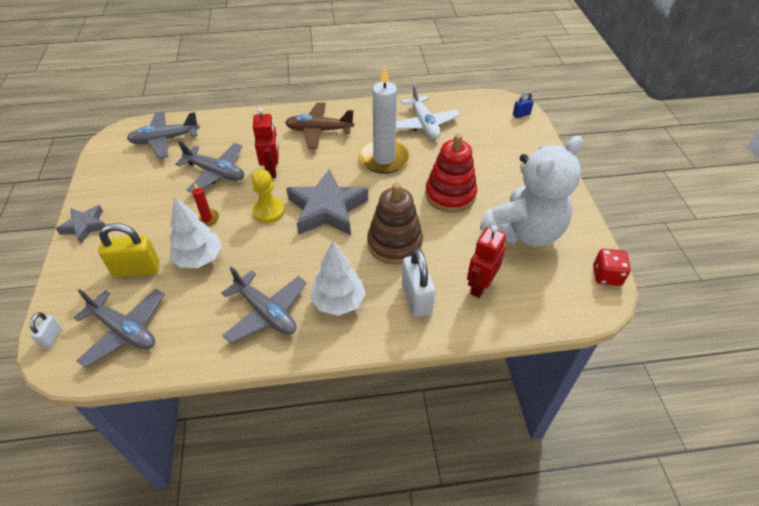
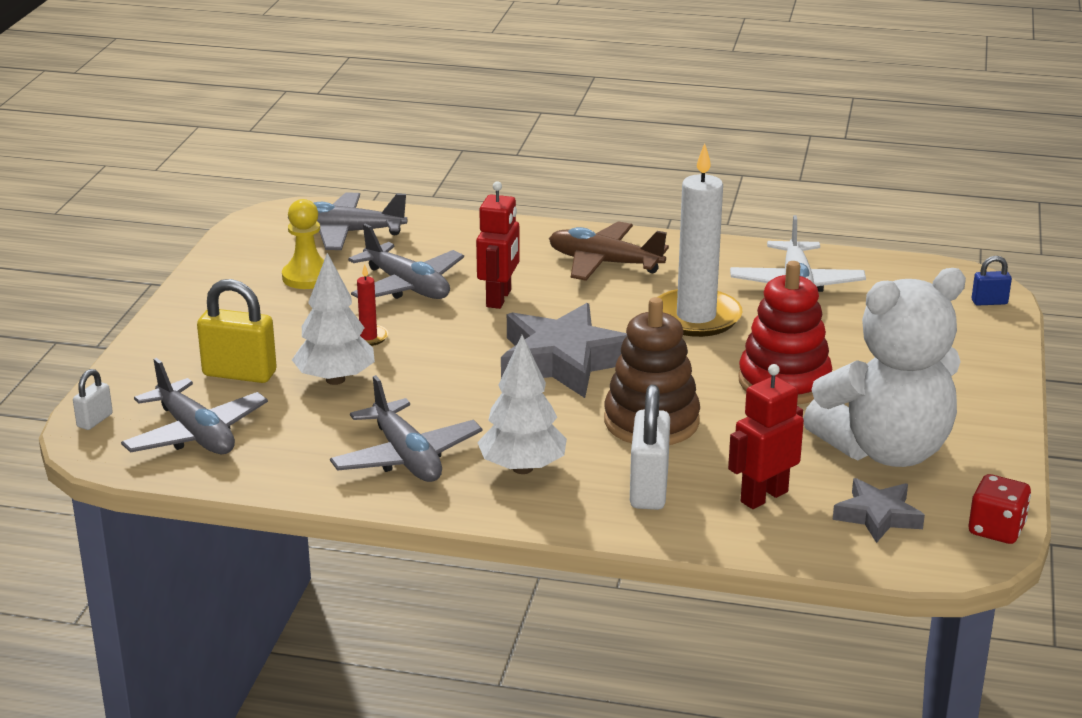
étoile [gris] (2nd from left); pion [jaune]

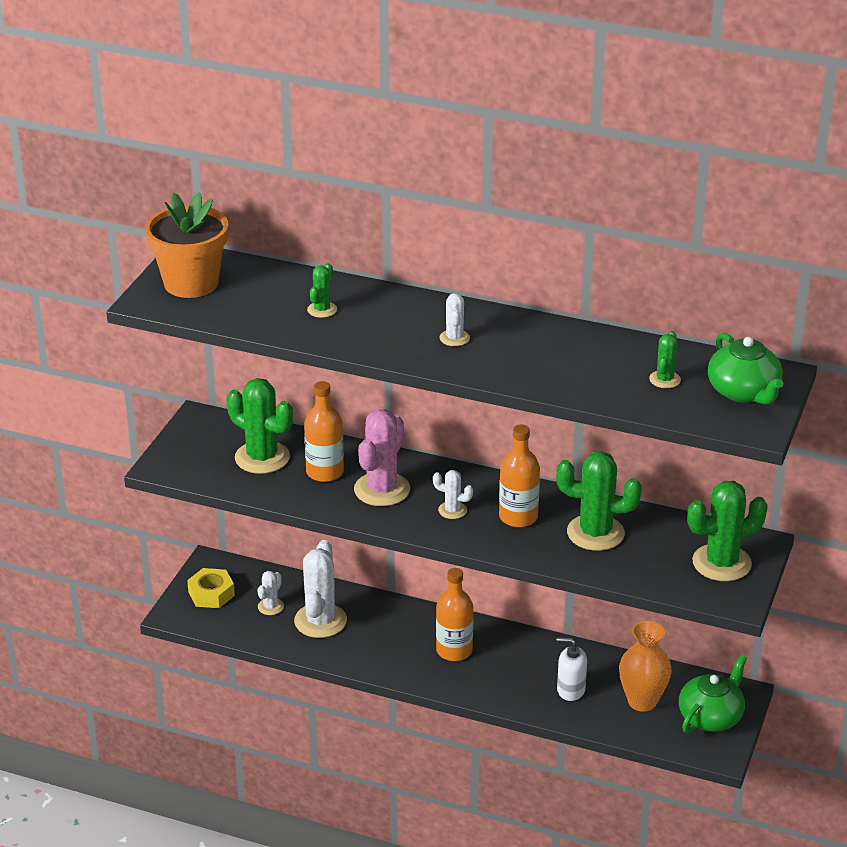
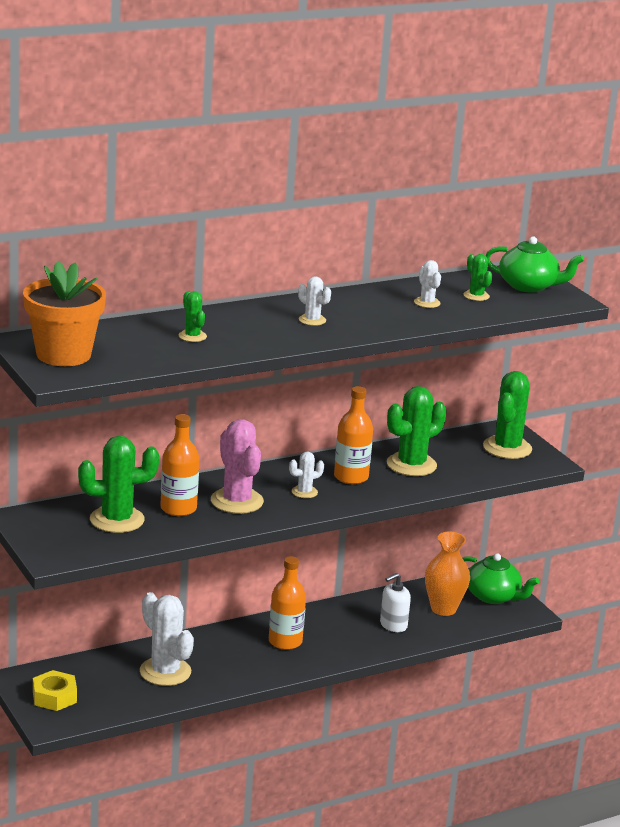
cactus [blanc] (4th from left); théière [vert] (1st from left)

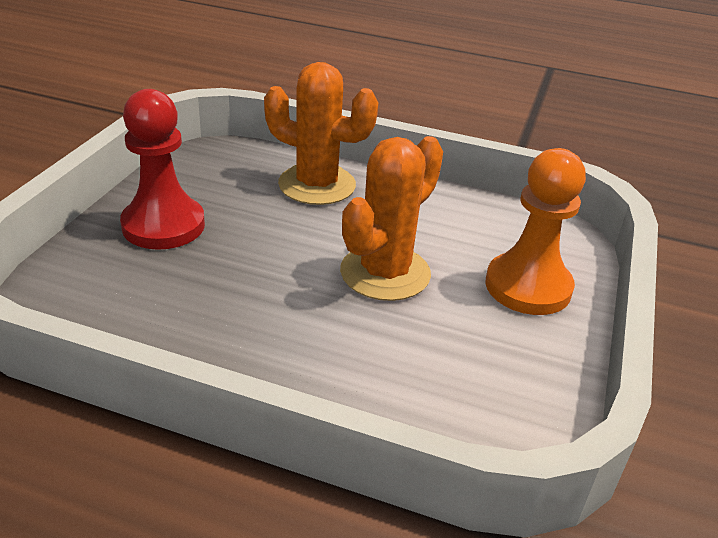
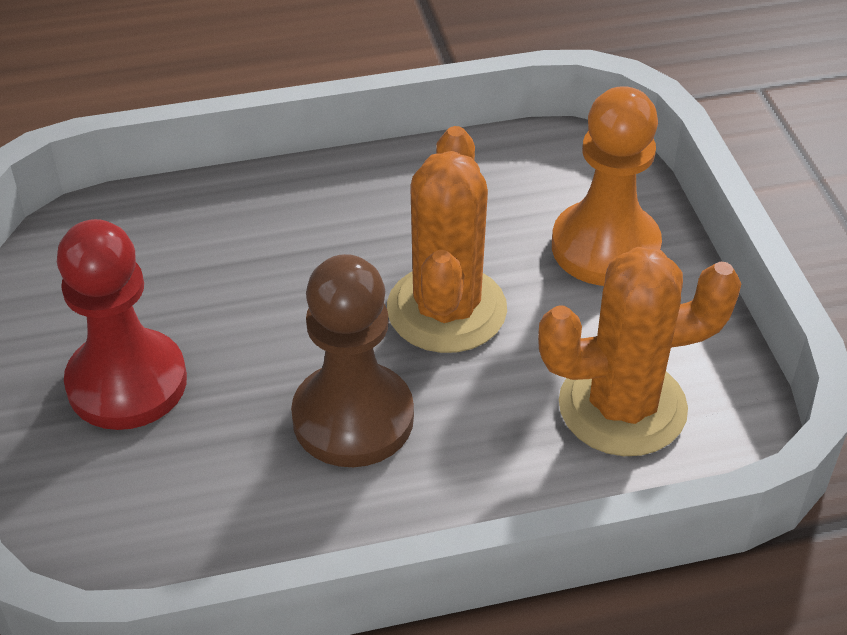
cactus [orange] (2nd from left); pion [marron]

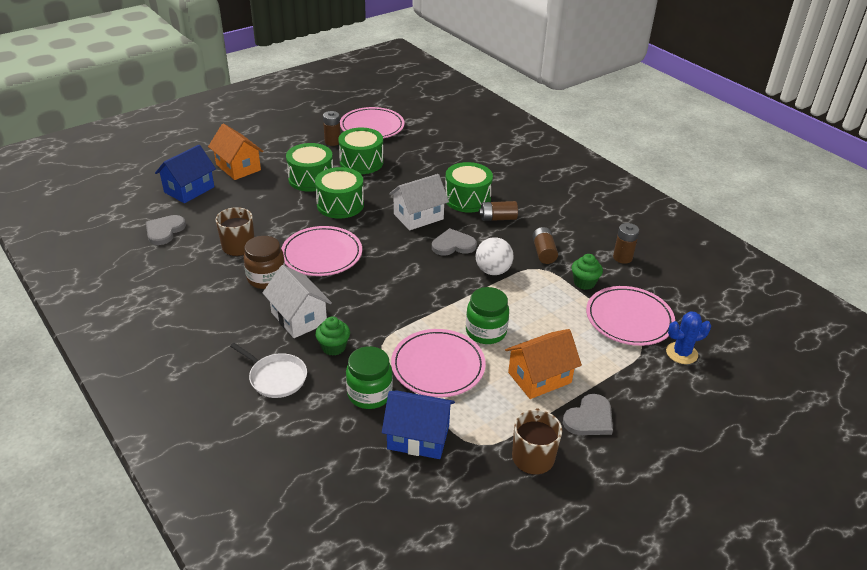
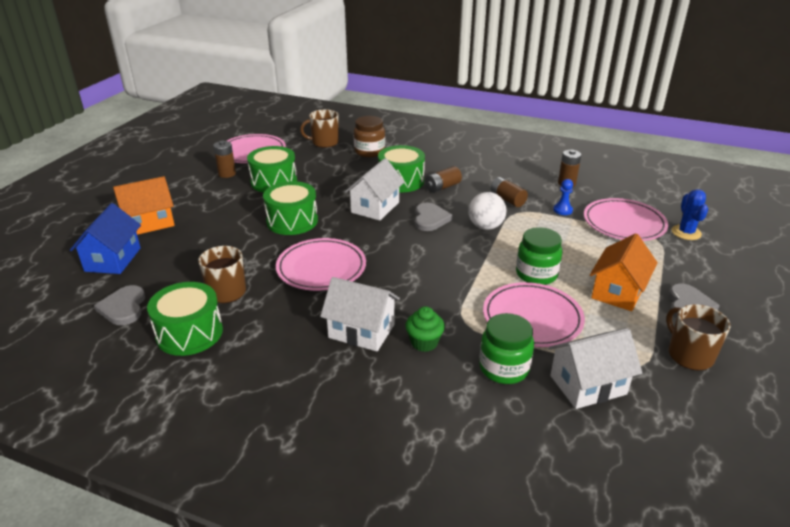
maison [orange] (1st from left); poêle [blanc]; bocal [marron]; tambour [vert] (1st from left); maison [blanc] (3rd from left); cœur [gris] (2nd from left); pion [bleu]; cactus [bleu]; tasse [marron] (2nd from left)

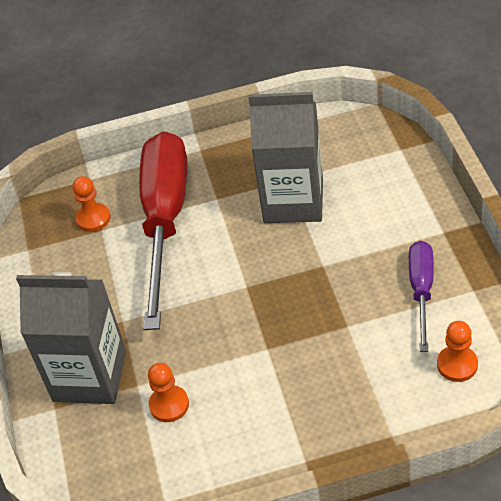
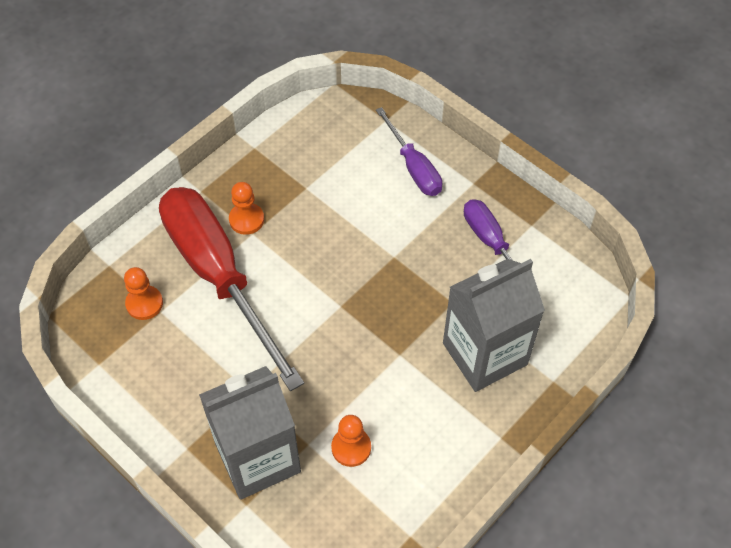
brique de lait [gris] (2nd from left); pion [orange] (2nd from left); tournevis [violet] (1st from left)

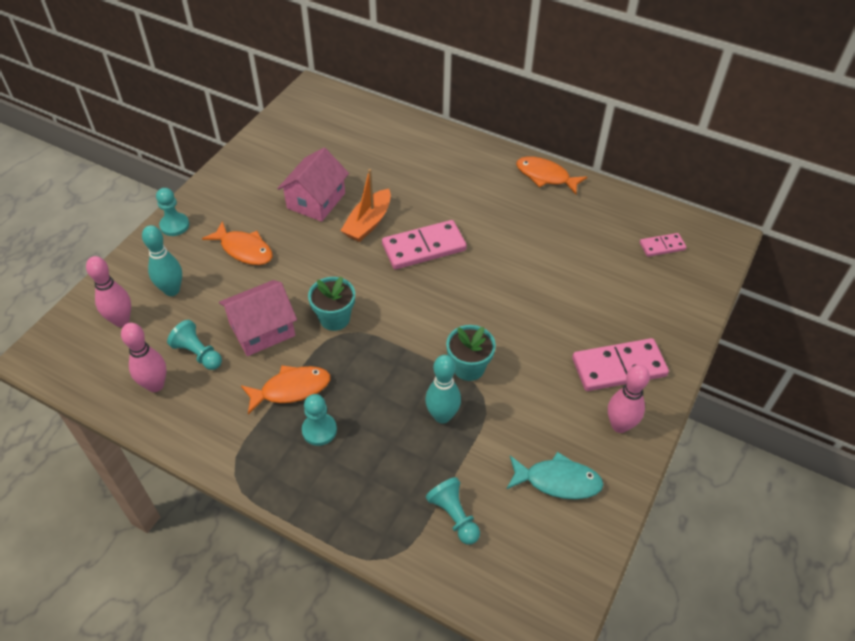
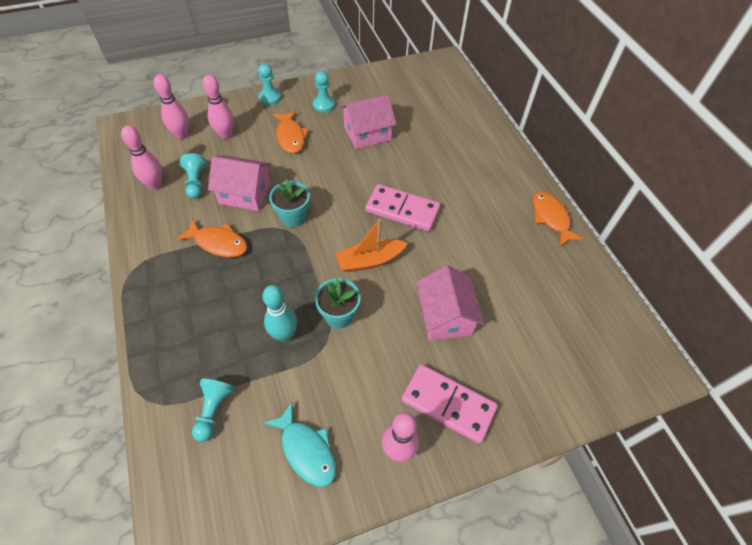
quille [rose] (3rd from left); pion [turquoise] (4th from left); bateau [orange]; domino [rose] (3rd from left in the first image); maison [rose] (3rd from left)

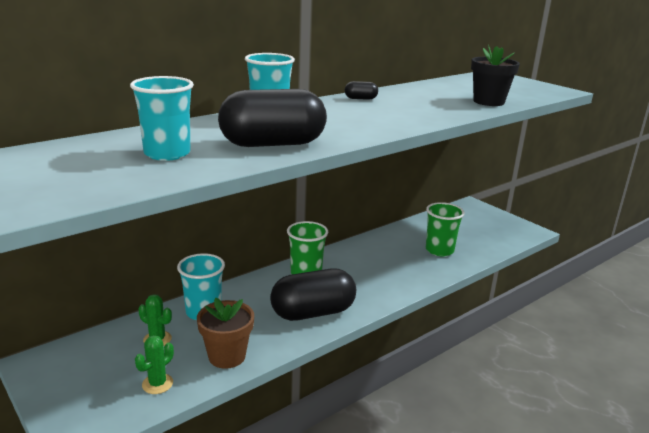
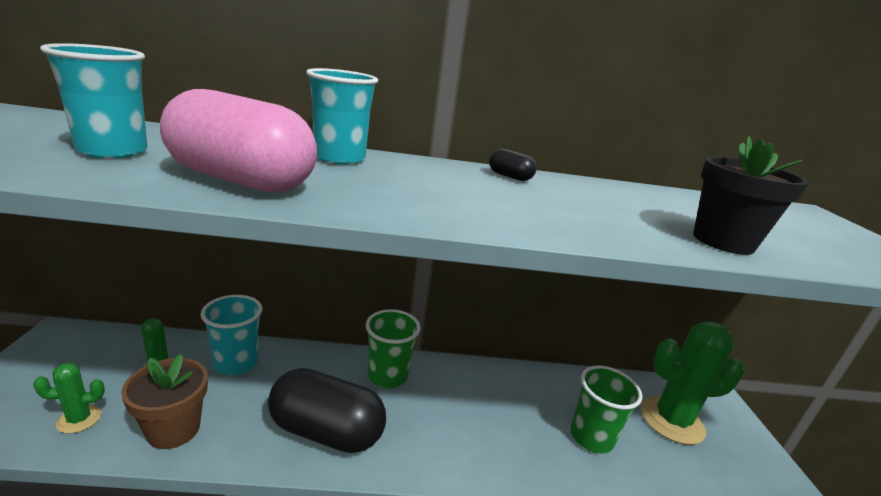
gélule [rose]; cactus [vert] (3rd from left)

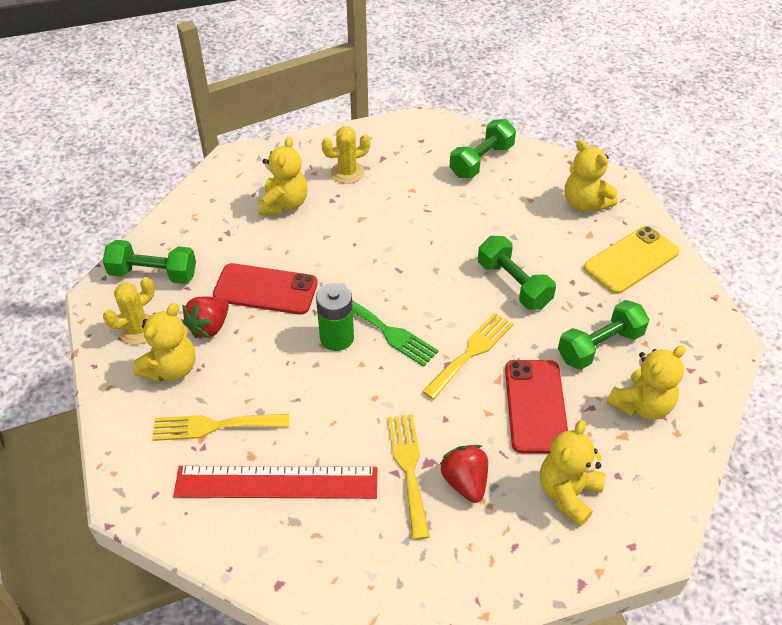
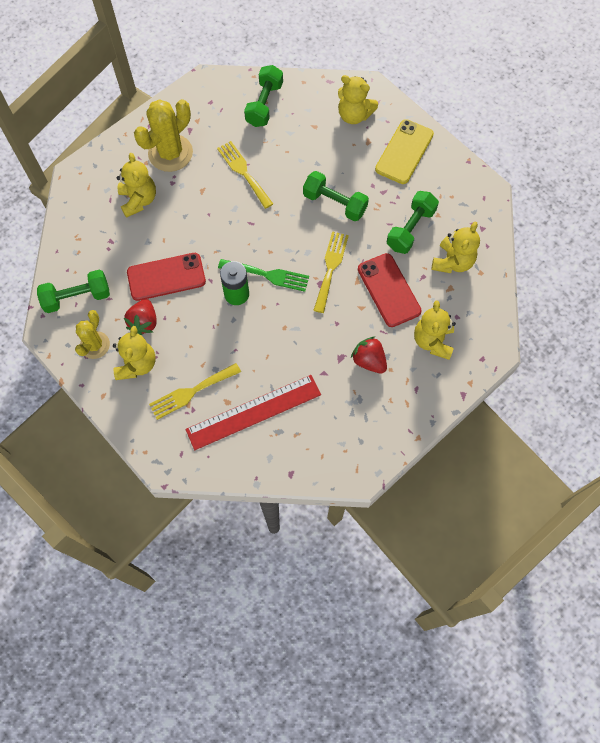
cactus [jaune] (2nd from left); fourchette [jaune] (2nd from left)

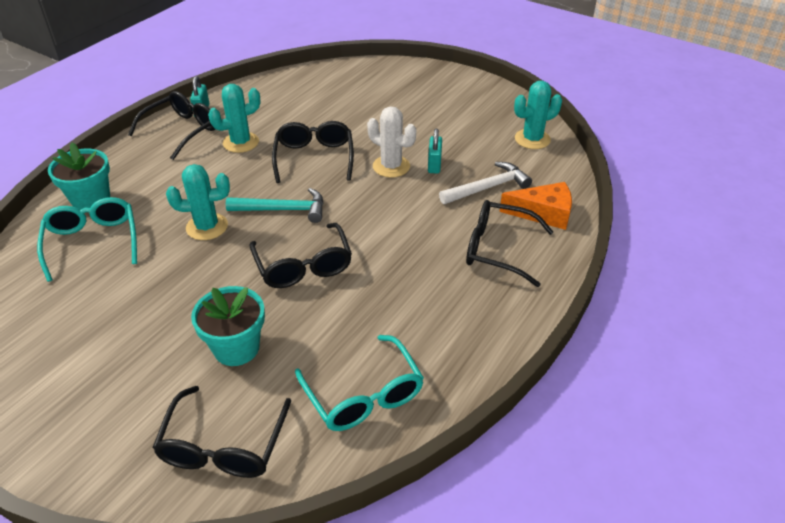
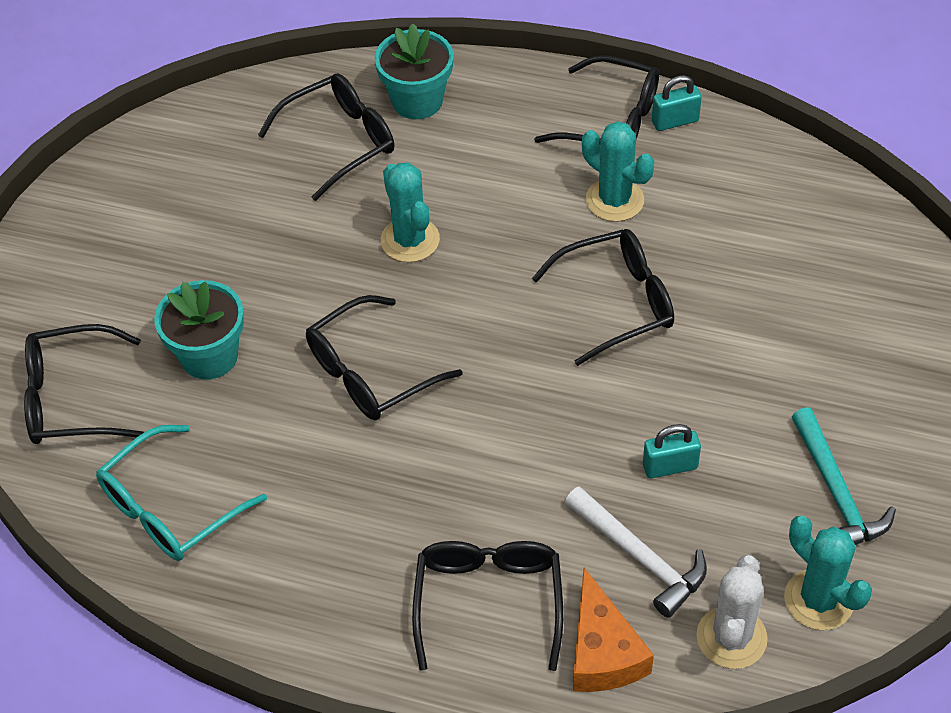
lunettes [noir] (2nd from left); marteau [turquoise]; cactus [blanc]

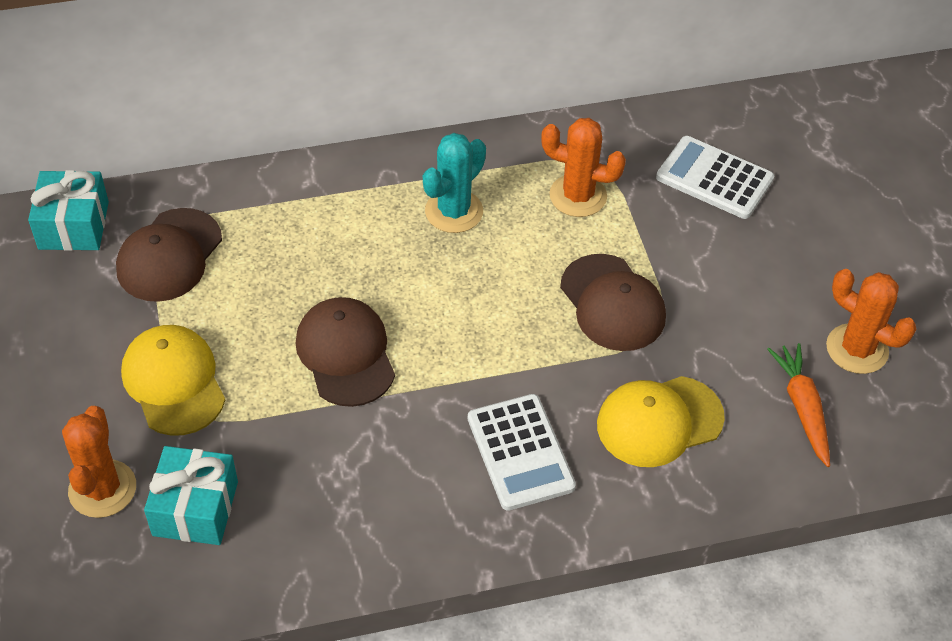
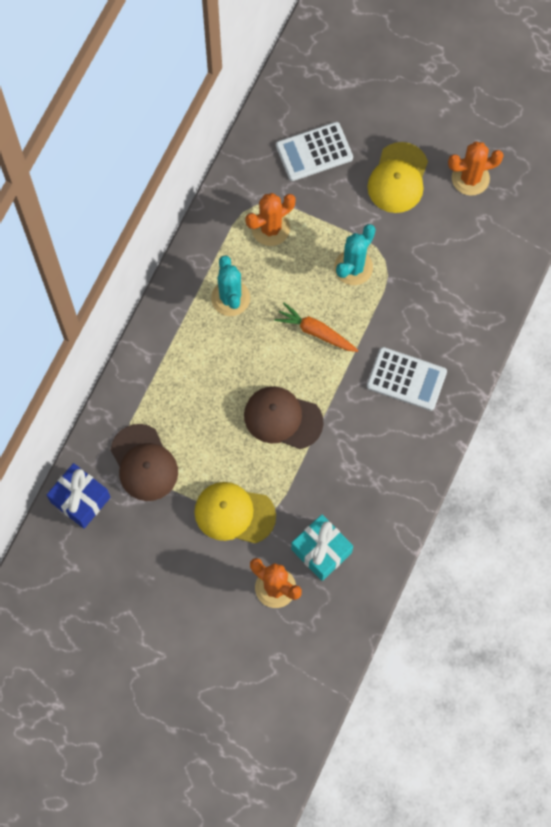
cadeau [bleu]; cactus [turquoise] (2nd from left); casquette [jaune] (2nd from left); carotte [orange]

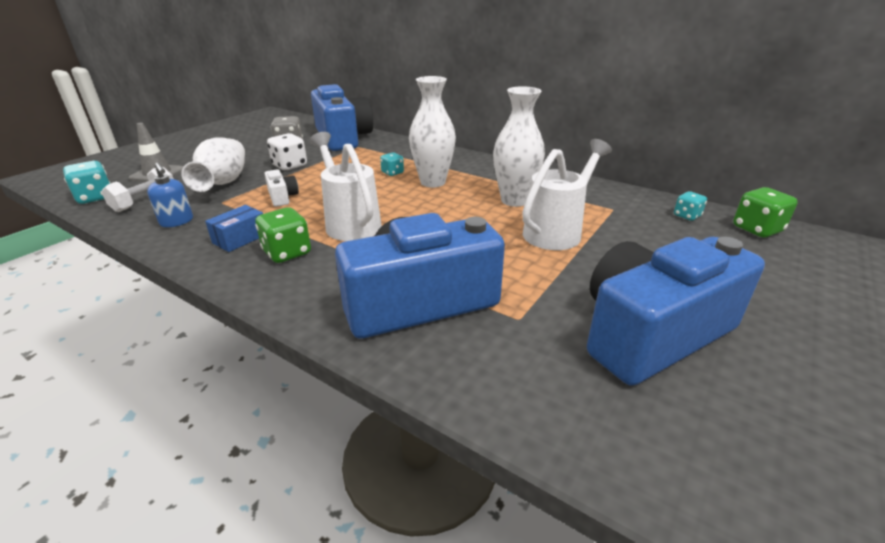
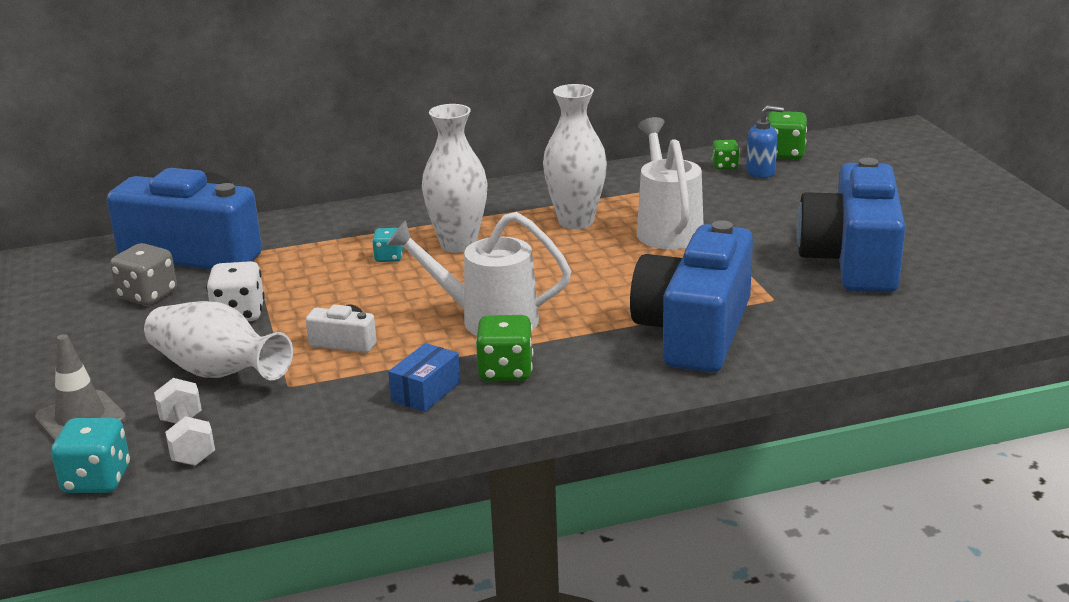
distributeur de savon [bleu]; boîte [bleu]; dé [vert] (2nd from left)

